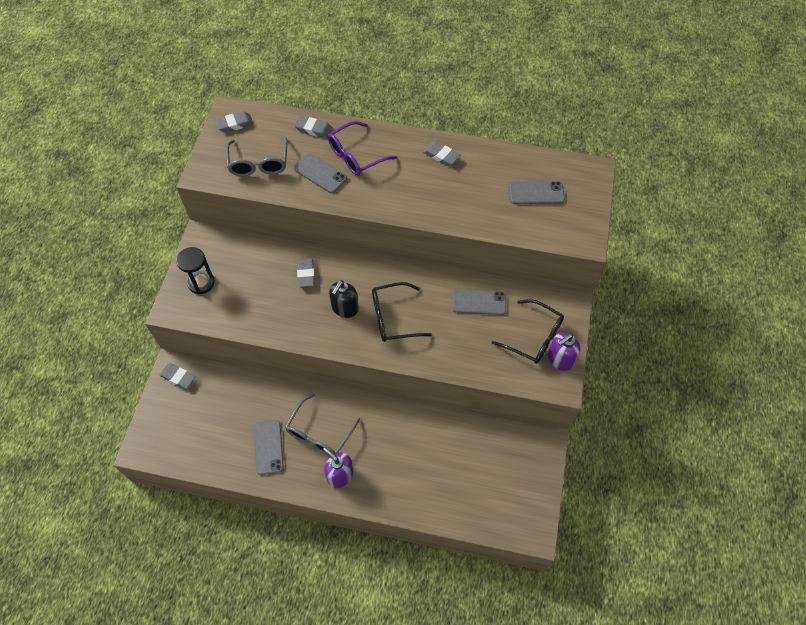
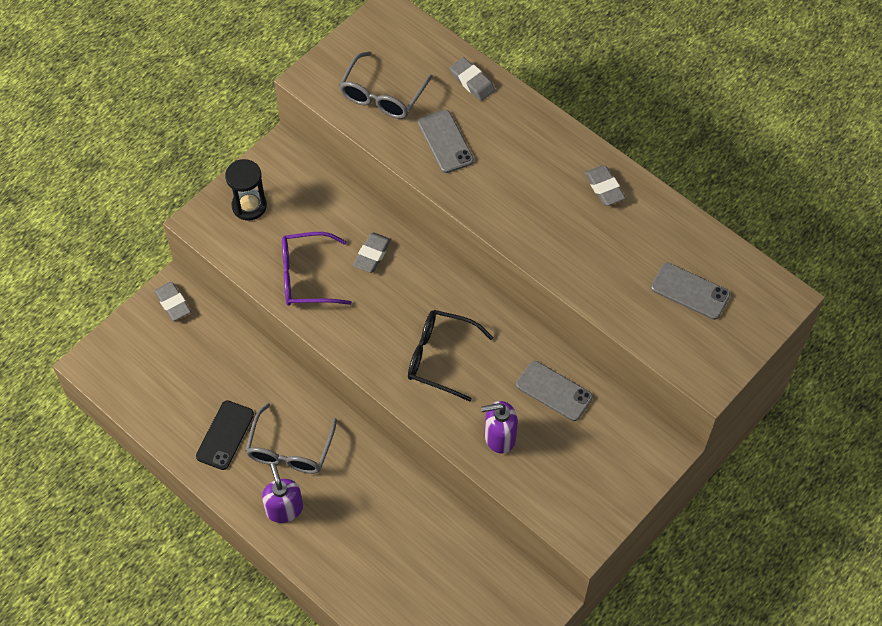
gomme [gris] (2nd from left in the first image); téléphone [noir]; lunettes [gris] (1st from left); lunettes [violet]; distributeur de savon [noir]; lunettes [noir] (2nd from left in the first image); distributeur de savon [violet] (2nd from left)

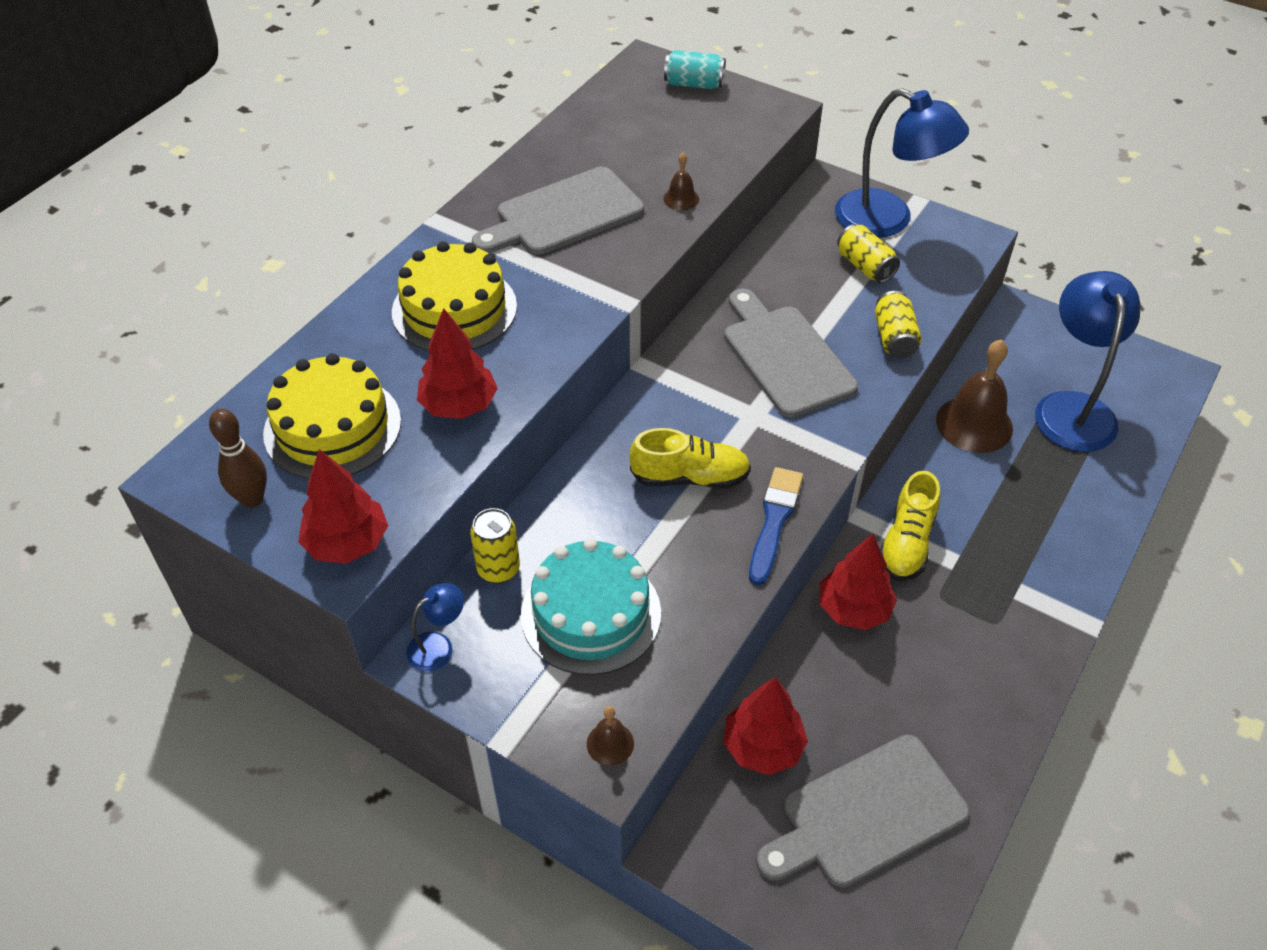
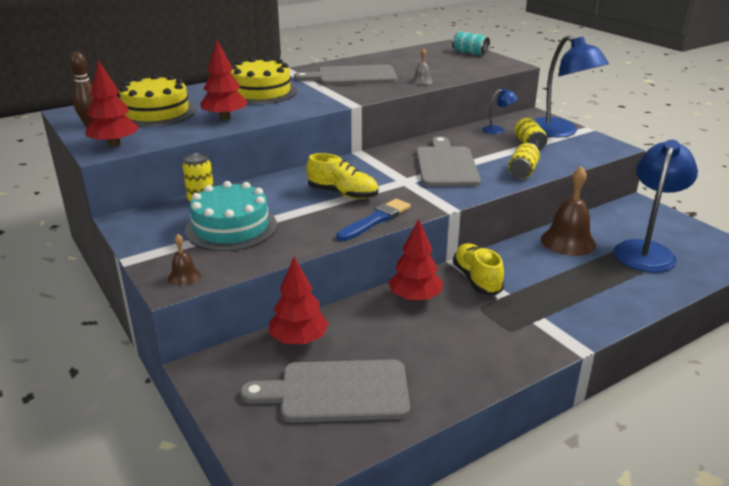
lampe [bleu] (1st from left); cloche [gris]; chaussure [jaune] (2nd from left)

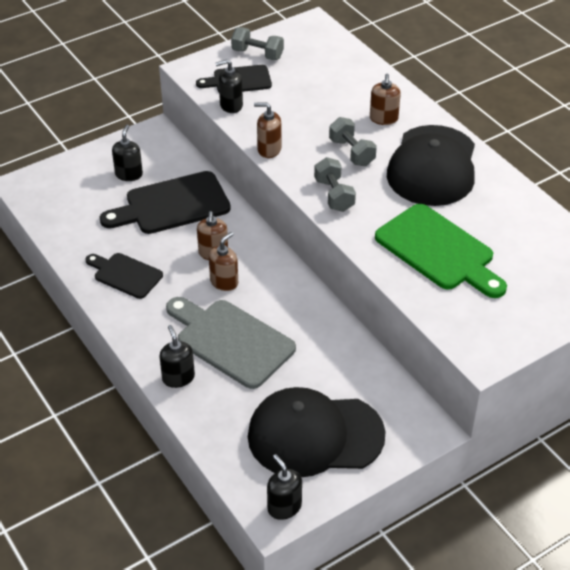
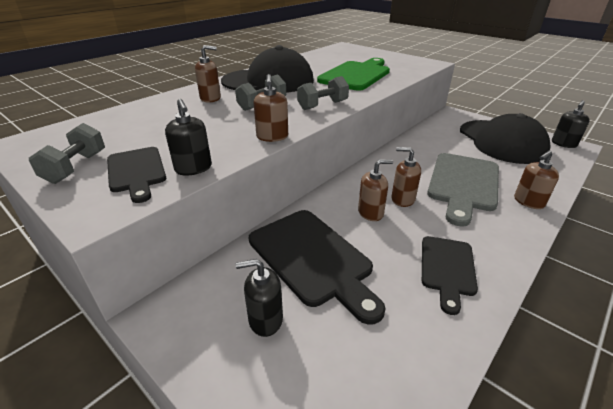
distributeur de savon [marron] (5th from left)

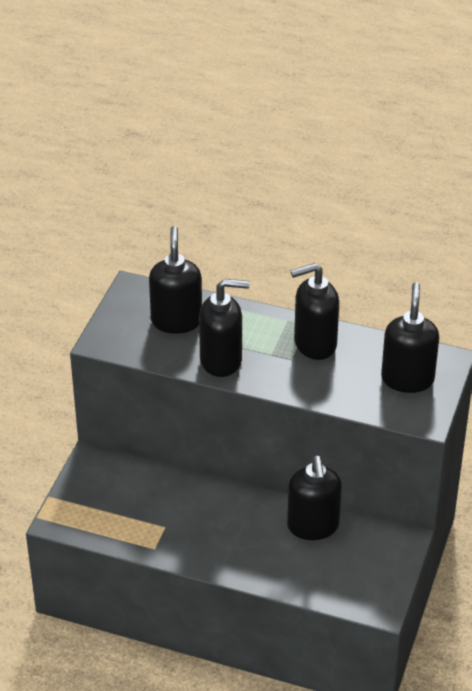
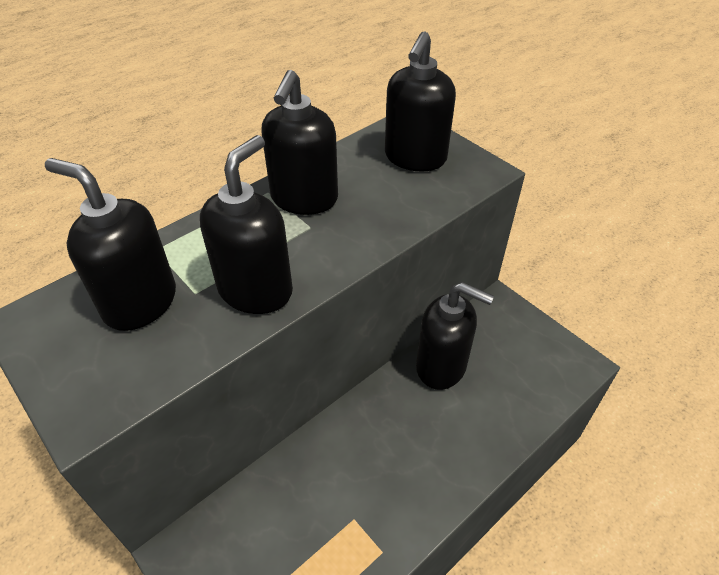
distributeur de savon [noir] (4th from left)

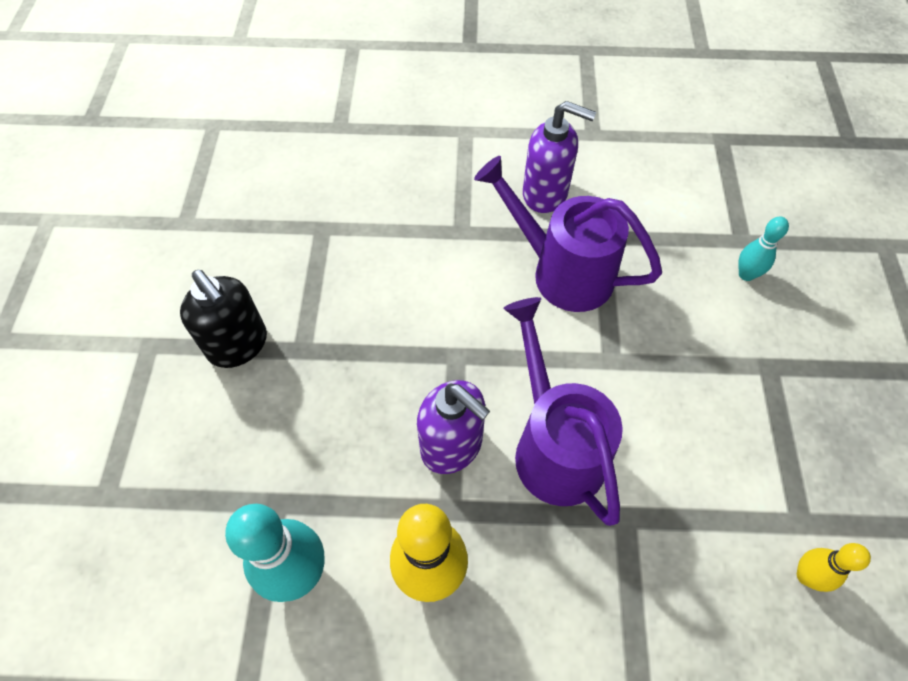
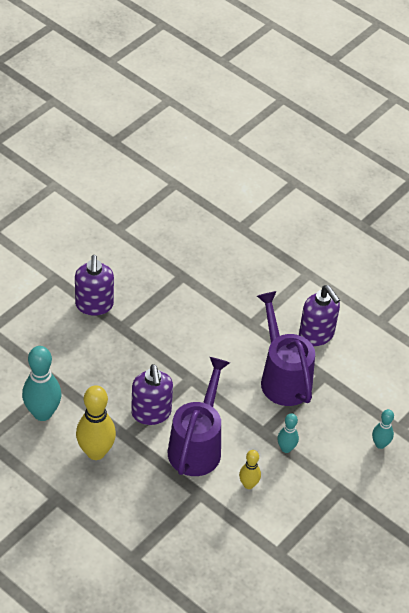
distributeur de savon [violet] (1st from left); quille [jaune] (2nd from left); quille [turquoise] (2nd from left)

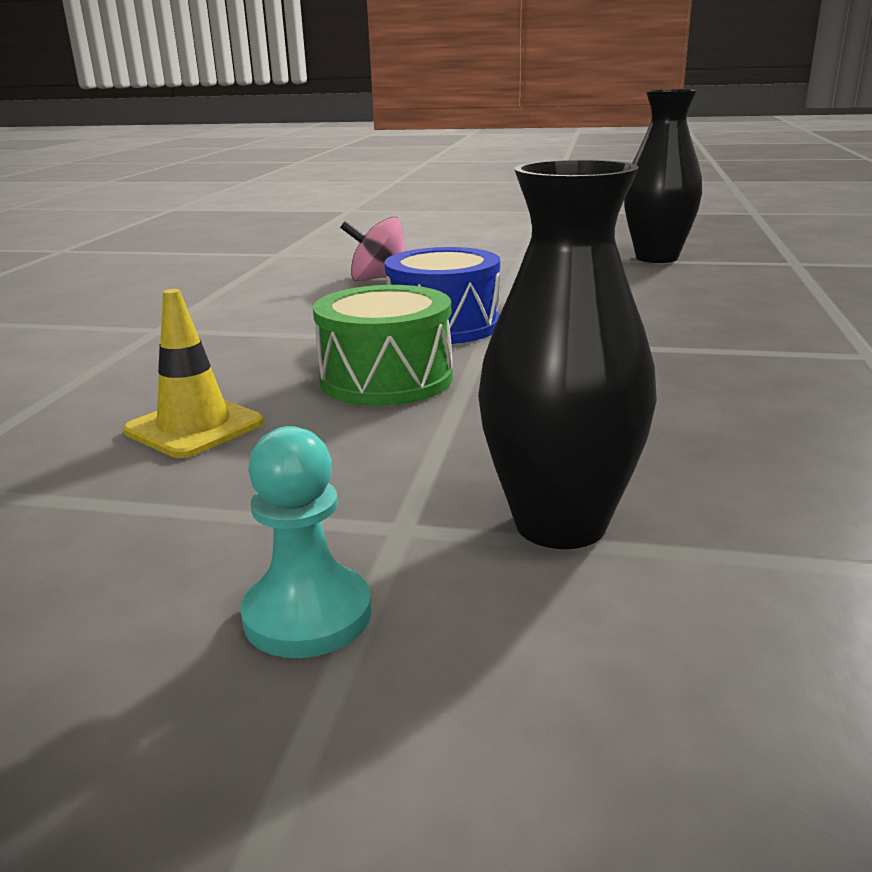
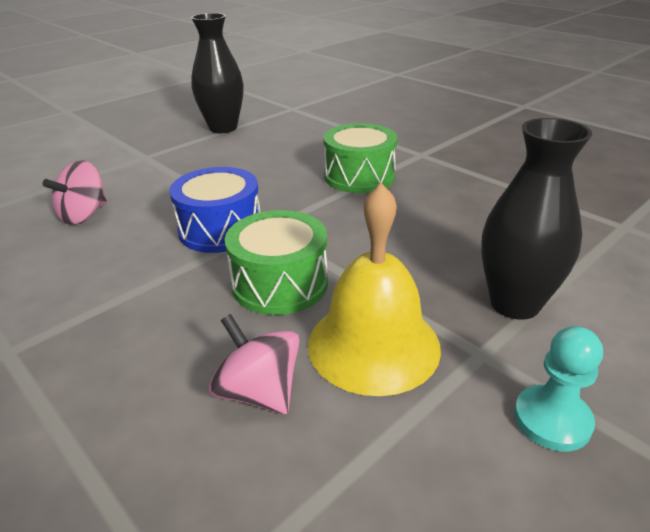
toupie [rose] (2nd from left); cloche [jaune]; tambour [vert] (2nd from left)

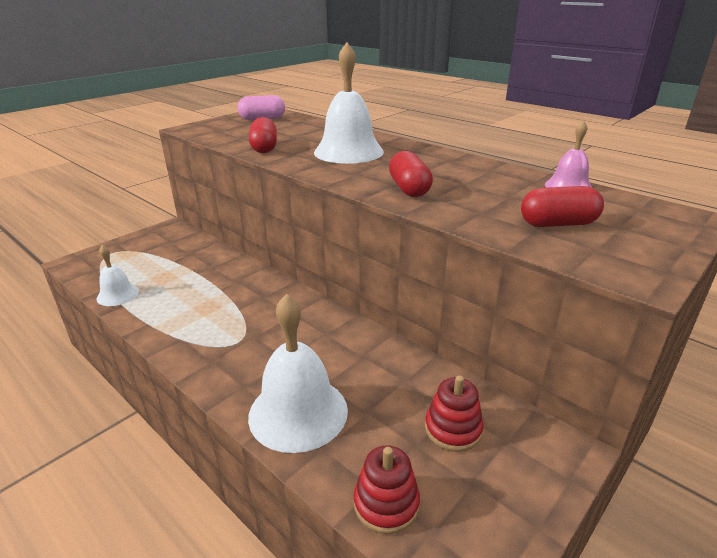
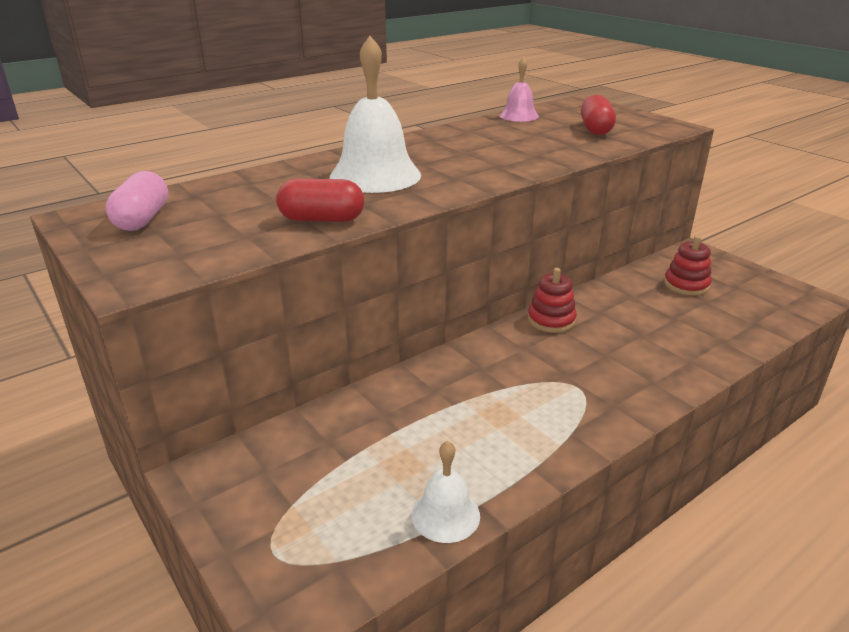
cloche [blanc] (2nd from left in the first image); jouet à empiler [rouge] (1st from left); gélule [rouge] (2nd from left in the first image)

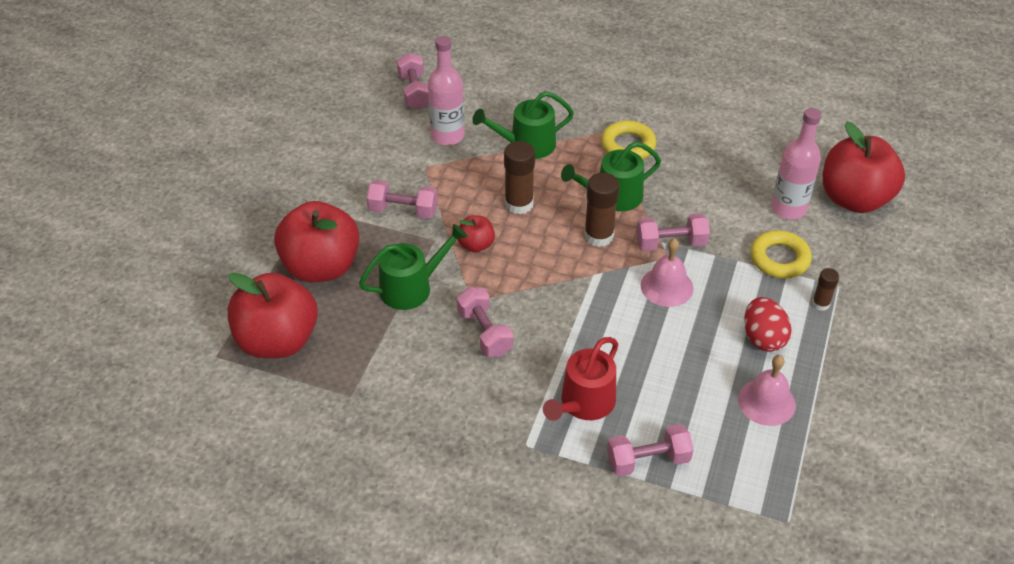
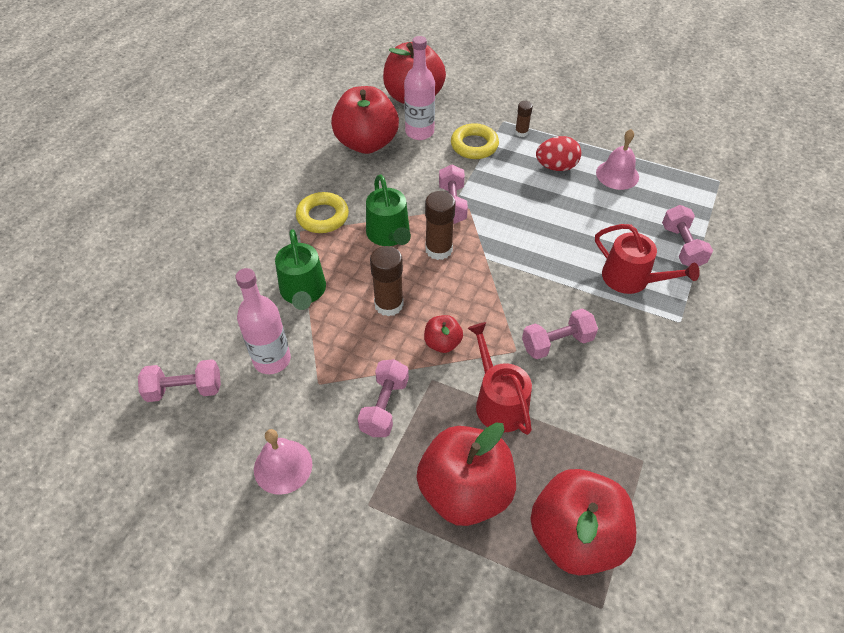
arrosoir [rouge] (1st from left); cloche [rose] (1st from left); pomme [rouge] (1st from left)

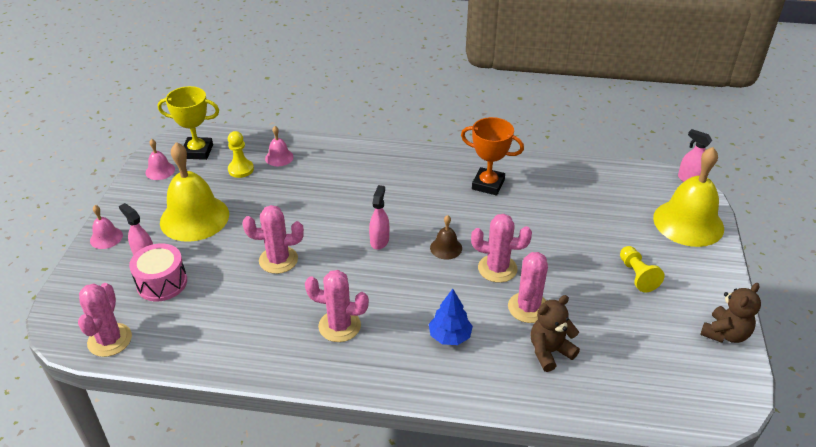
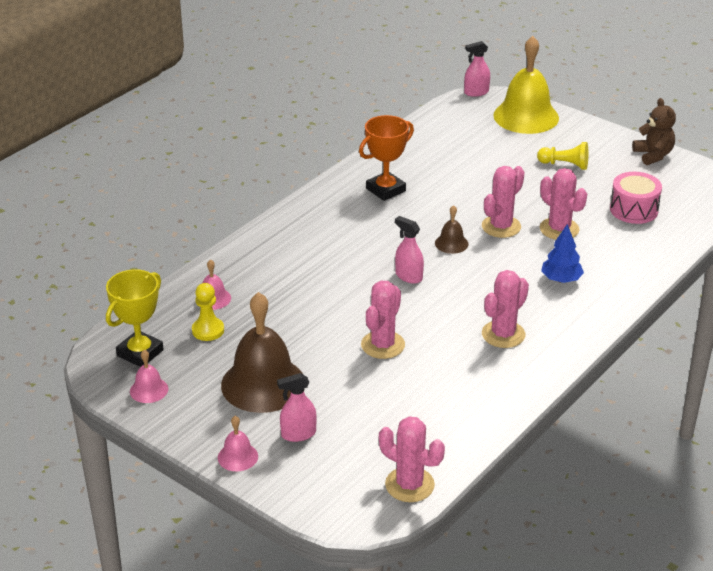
tambour [rose]; cloche [marron] (1st from left); ours en peluche [marron] (1st from left in the first image)

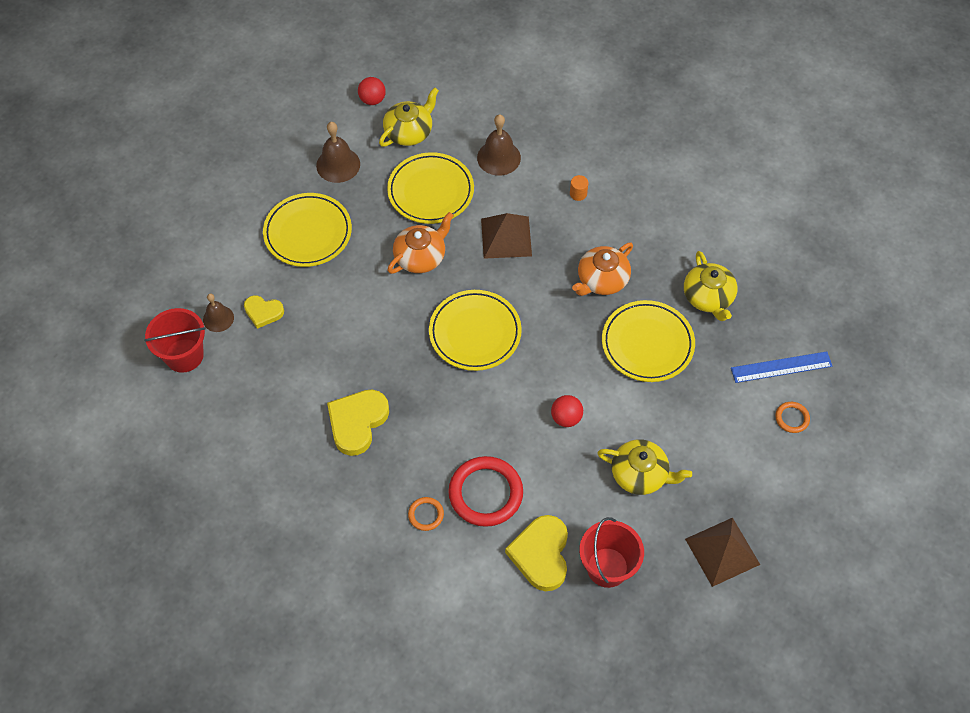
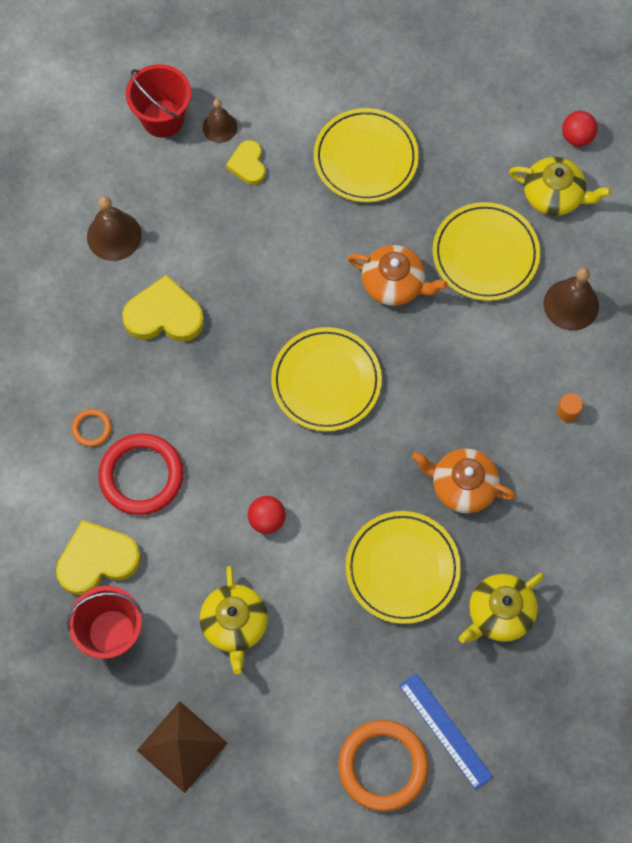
cloche [marron] (1st from left); pyramide [marron] (1st from left in the first image); anneau [orange] (2nd from left)

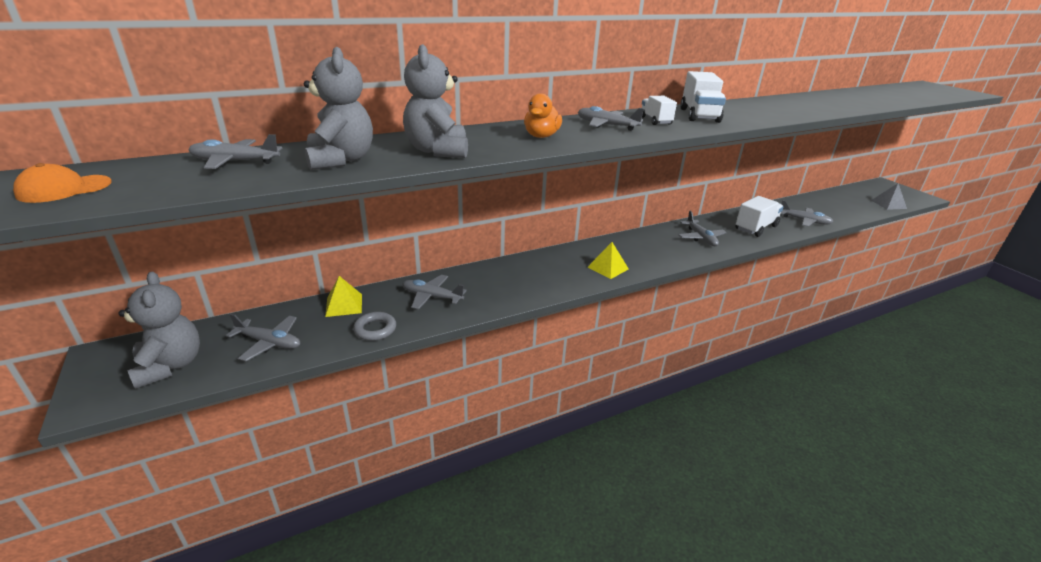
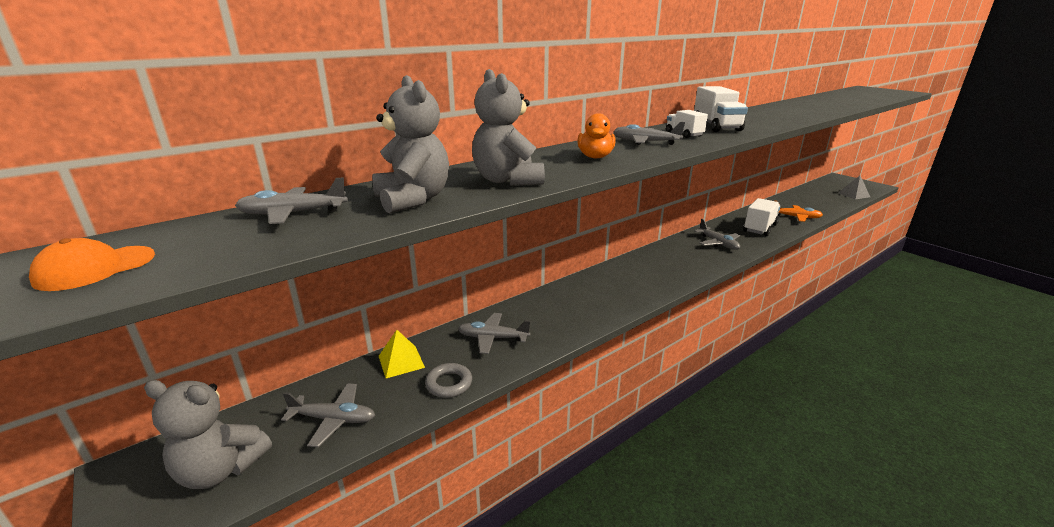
ours en peluche [gris] (1st from left); pyramide [jaune] (2nd from left in the first image); avion [orange]

